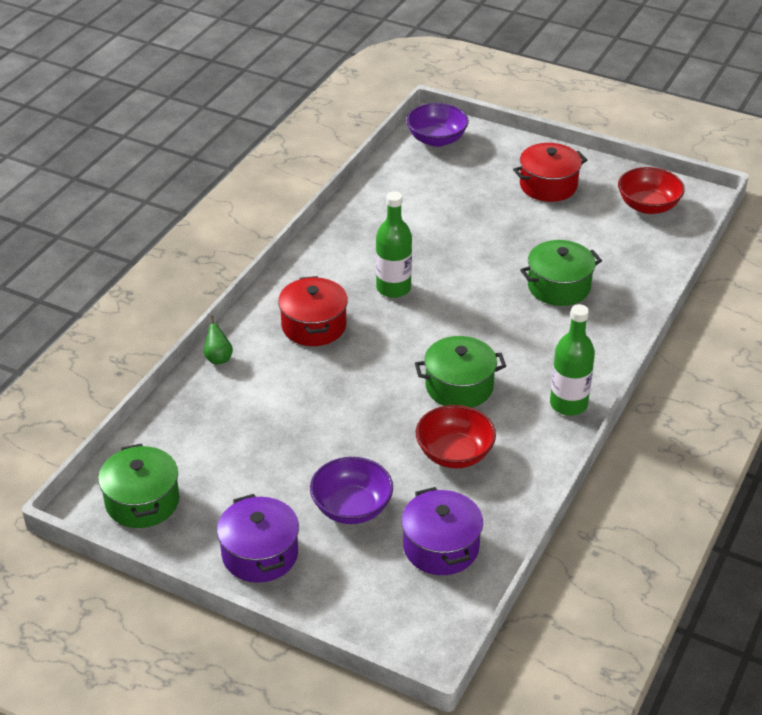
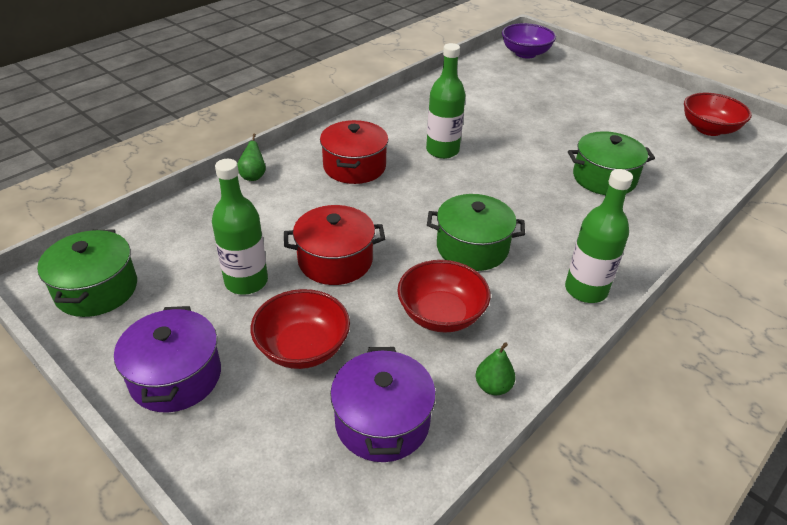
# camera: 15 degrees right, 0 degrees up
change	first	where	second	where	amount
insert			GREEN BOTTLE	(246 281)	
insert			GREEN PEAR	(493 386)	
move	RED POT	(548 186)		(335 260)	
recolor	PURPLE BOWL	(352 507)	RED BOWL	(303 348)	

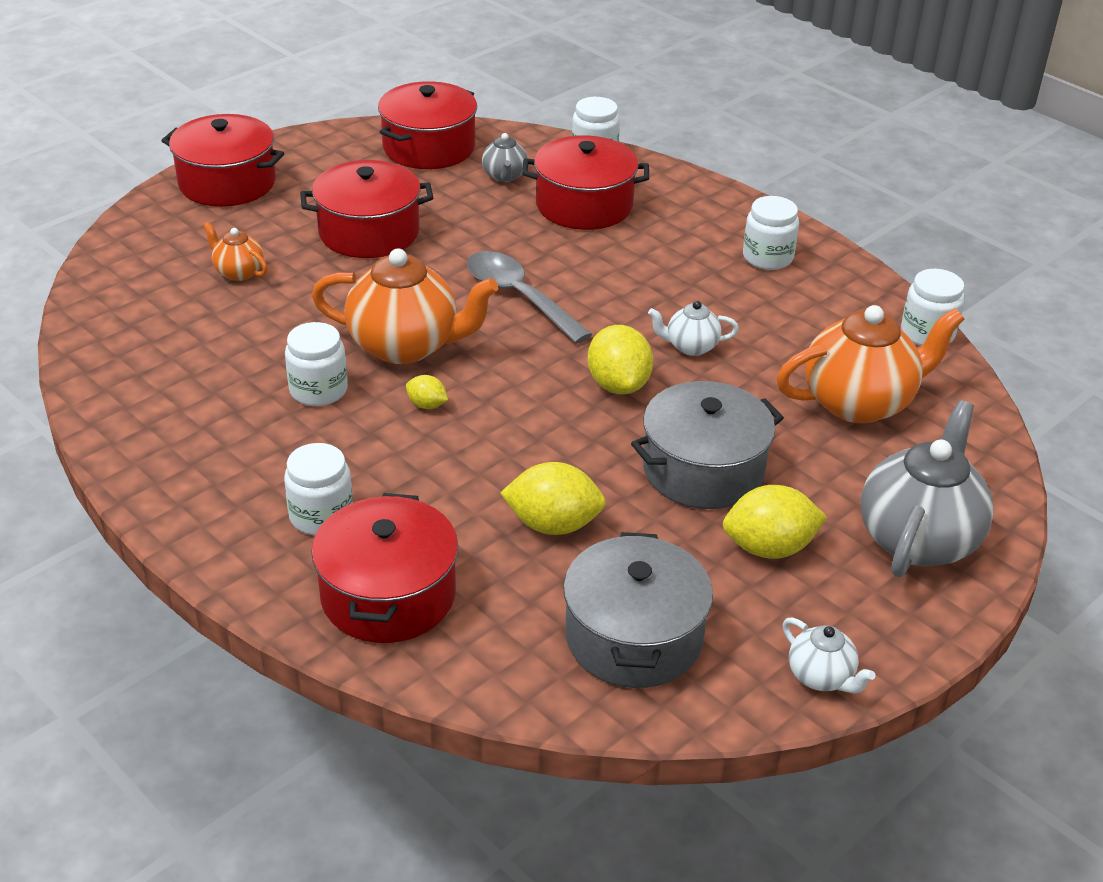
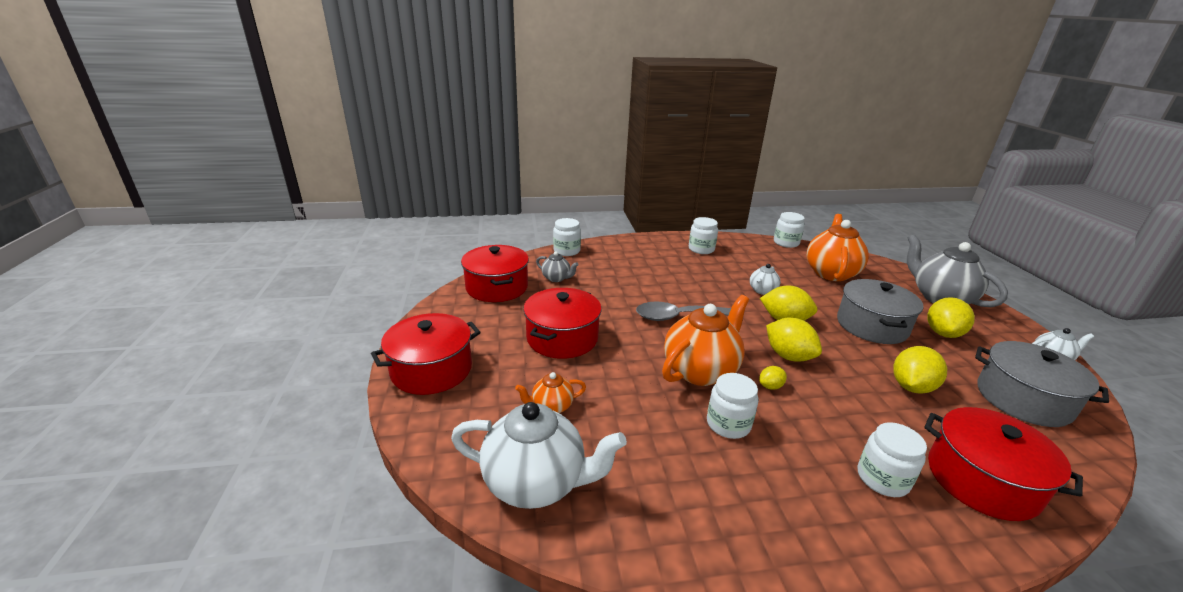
# camera: 55 degrees left, 10 degrees down
change	first	where	second	where	amount
delete	RED POT	(584 205)			
insert			WHITE TEAPOT	(536 483)	
insert			YELLOW LEMON	(788 356)	

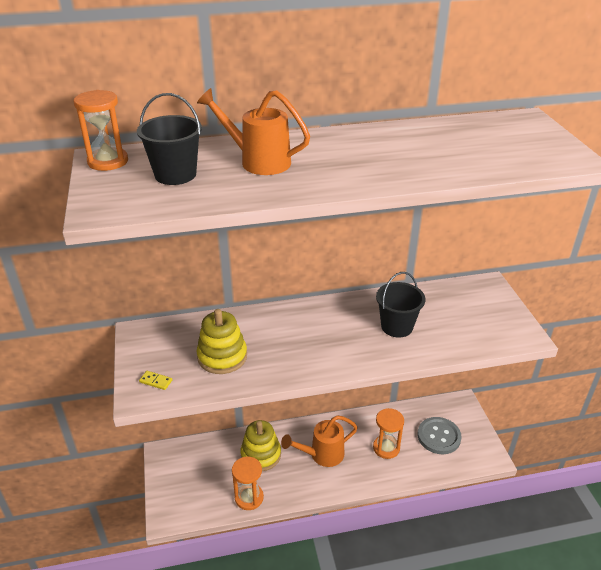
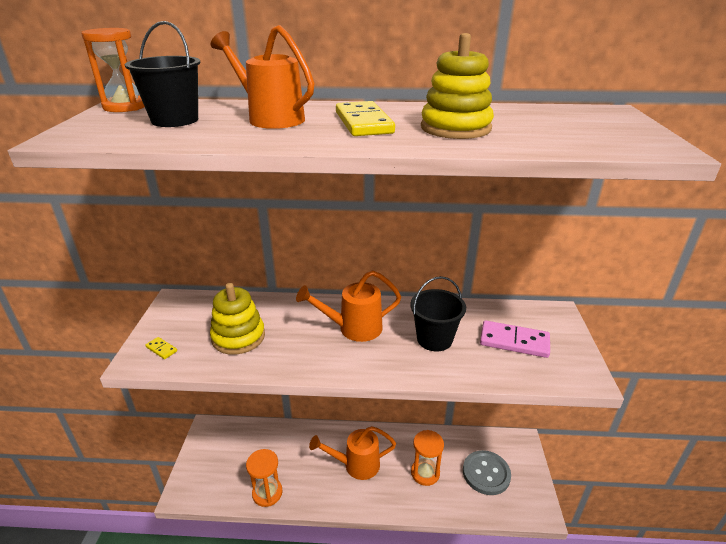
# camera: 15 degrees right, 5 degrees down
change	first	where	second	where	amount
insert			ORANGE WATERING CAN	(354 328)	
insert			YELLOW DOMINO	(363 123)	
insert			PINK DOMINO	(514 341)	
move	YELLOW STACKING TOY	(261 455)		(455 128)	

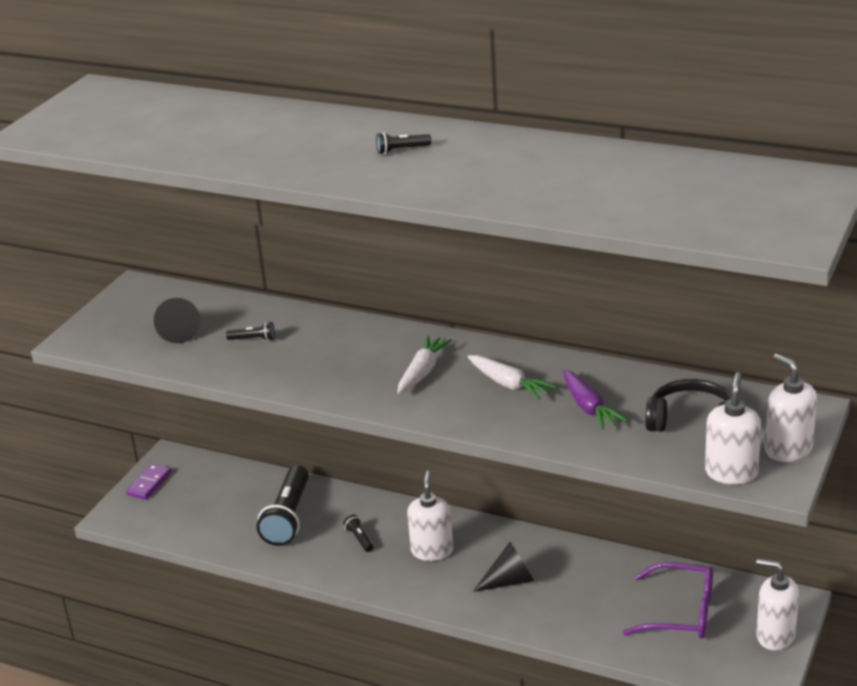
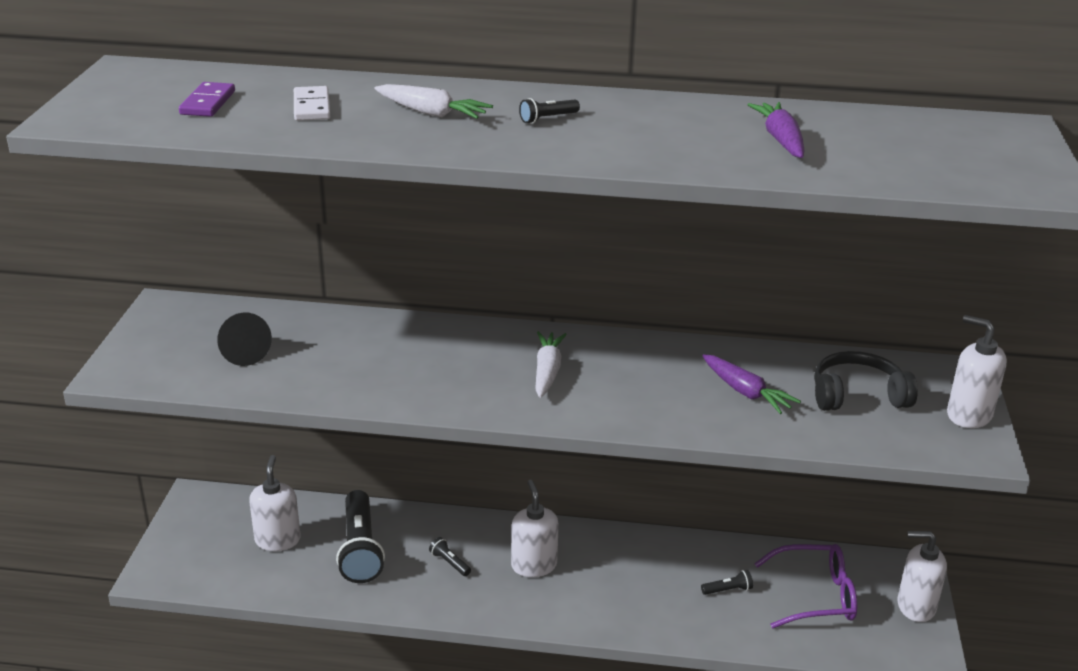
# camera: 20 degrees left, 0 degrees up
change	first	where	second	where	amount
delete	BLACK CONE	(509 581)			
insert			WHITE DOMINO	(311 107)	
insert			PURPLE CARROT	(780 139)	
move	PURPLE DOMINO	(149 483)		(208 103)	
move	BLACK FLASHLIGHT	(253 339)		(728 590)	
move	WHITE CARROT	(509 384)		(432 113)	
move	WHITE SOAP DISPENSER	(731 472)		(278 540)	

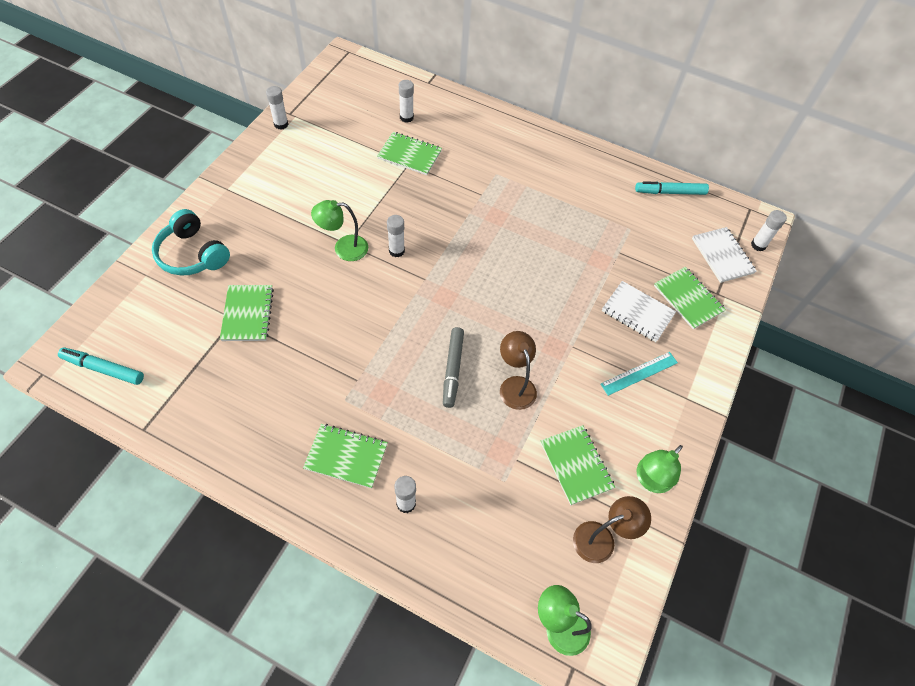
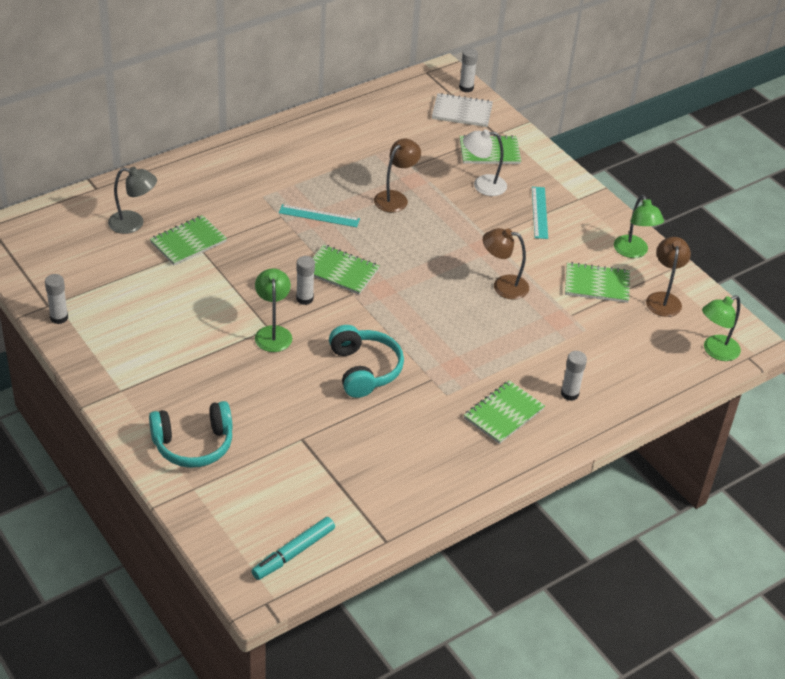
# camera: 60 degrees left, 15 degrees down
change	first	where	second	where	amount
delete	GREY MARKER	(452 369)			
delete	TURQUOISE MARKER	(670 192)			
insert			TURQUOISE RULER	(319 216)	
insert			TURQUOISE HEADPHONES	(364 370)	
insert			BROWN LAMP	(395 198)	
move	GREEN NOTEBOOK	(248 314)		(341 271)	
replace	WHITE GLUE STICK	(406 117)	GREY LAMP	(133 223)	
replace	WHITE NOTEBOOK	(637 312)	WHITE LAMP	(482 185)	
rotate	GREEN LAMP	(343 248)		(273 333)	150 degrees clockwise

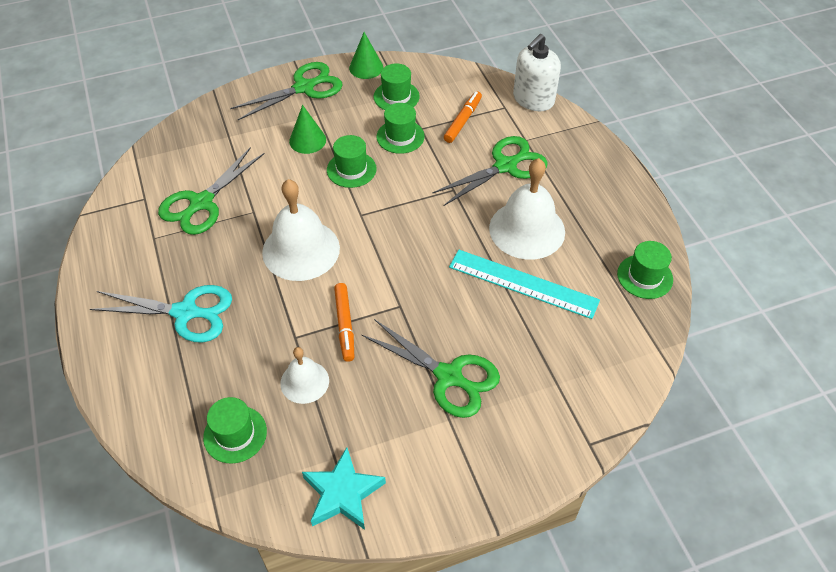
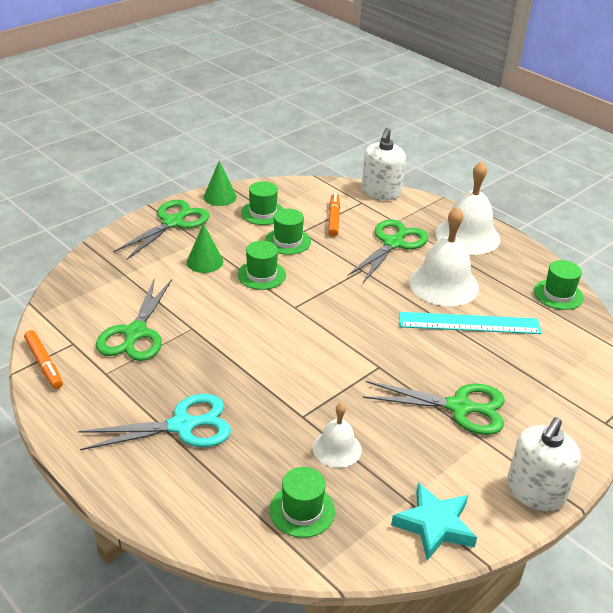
# camera: 25 degrees left, 15 degrees down
change	first	where	second	where	amount
insert			WHITE SOAP DISPENSER	(535 492)	
move	WHITE BELL	(301 250)		(467 236)	
move	ORANGE MARKER	(345 325)		(44 364)	

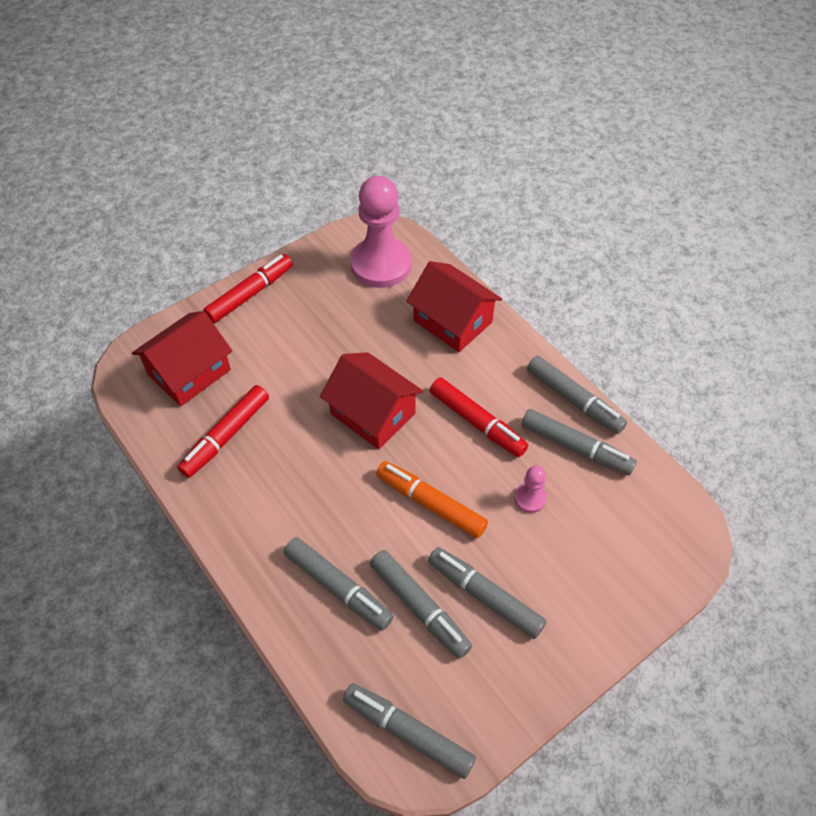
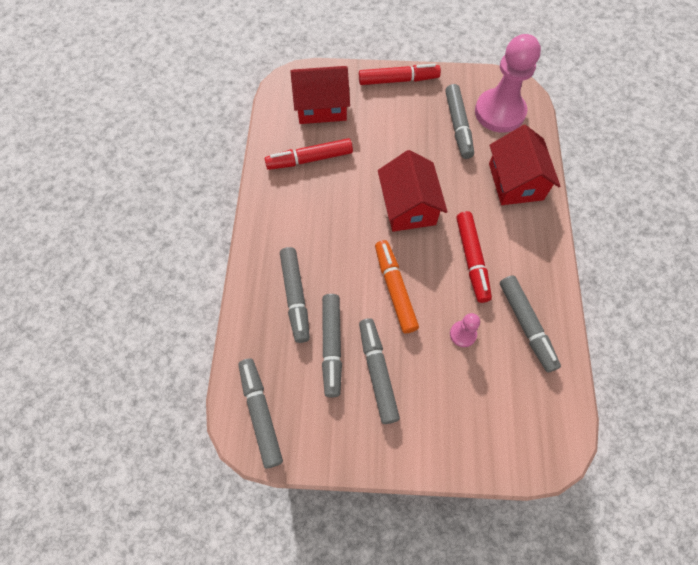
# camera: 40 degrees right, 10 degrees up
change	first	where	second	where	amount
move	GREY MARKER	(574 400)		(458 126)	

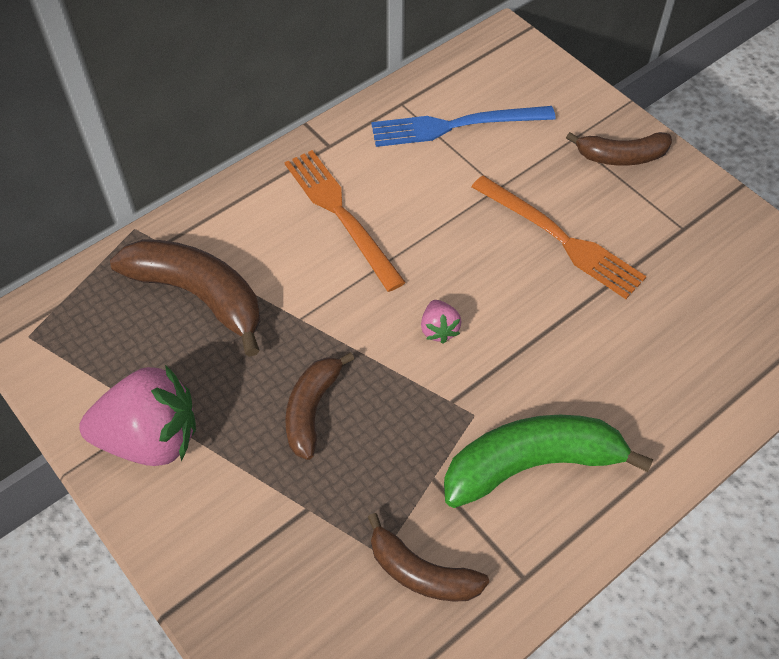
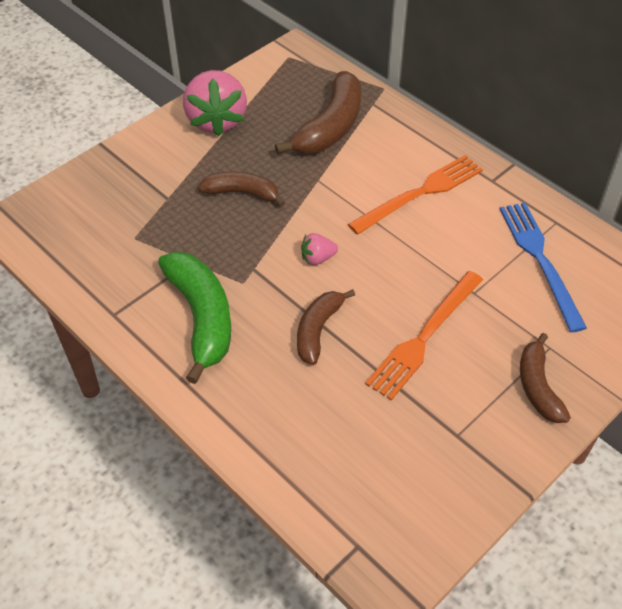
# camera: 85 degrees right, 5 degrees down
change	first	where	second	where	amount
move	BROWN BANANA	(421 572)		(318 330)	

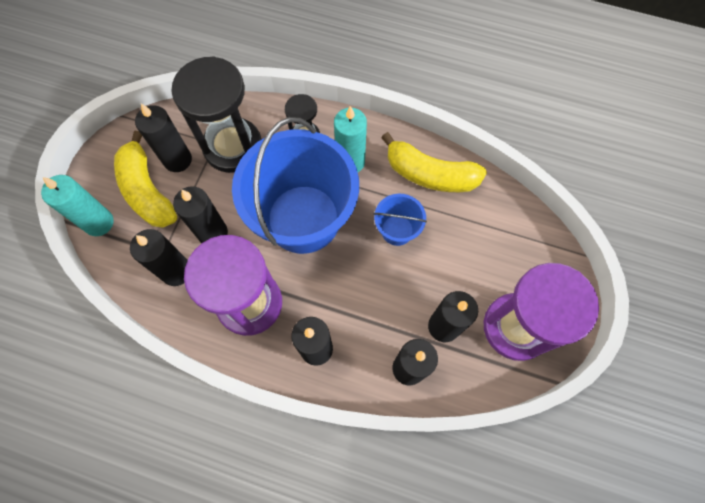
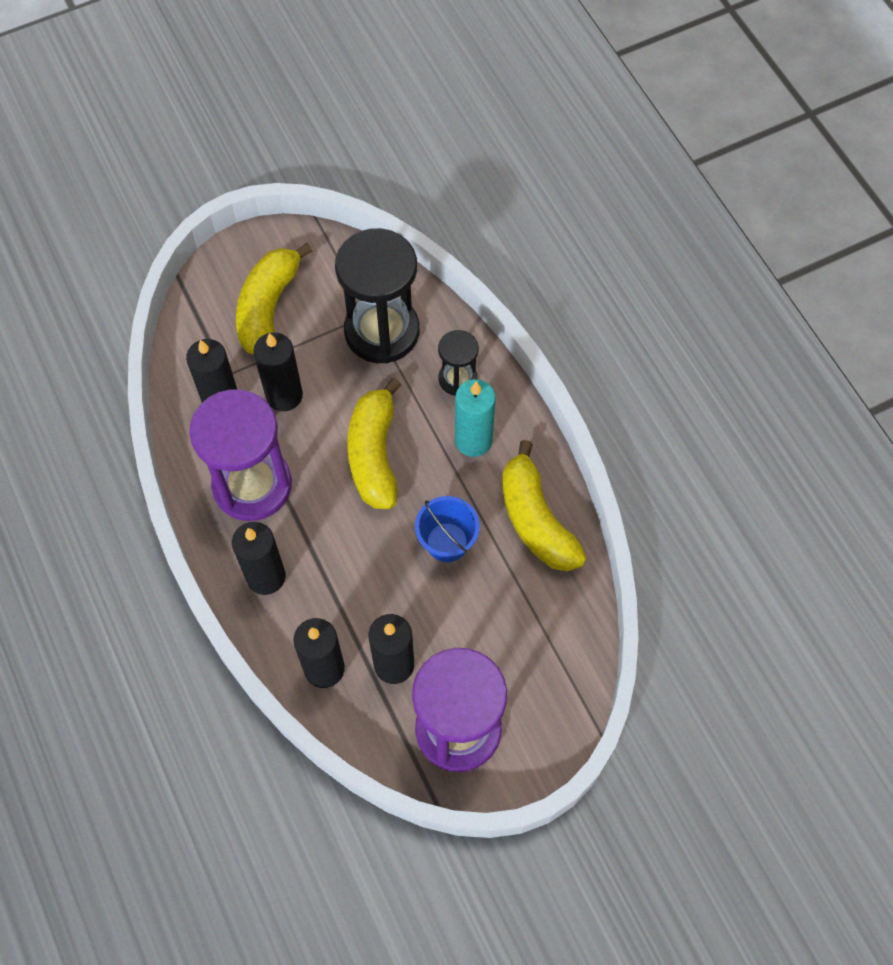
# camera: 45 degrees right, 5 degrees down
change	first	where	second	where	amount
delete	TURQUOISE CANDLE	(99 222)			
delete	BLACK CANDLE	(177 160)			
replace	BLUE BUCKET	(303 219)	YELLOW BANANA	(374 454)	

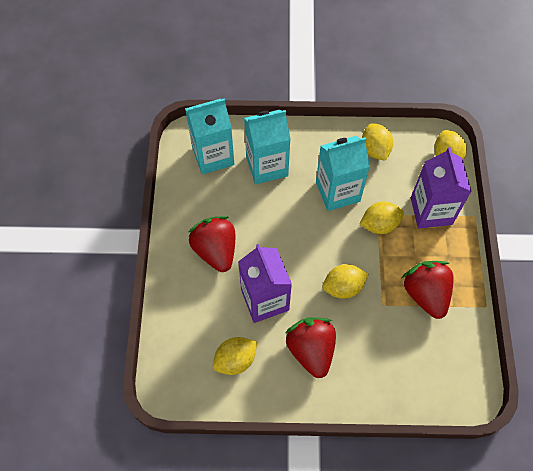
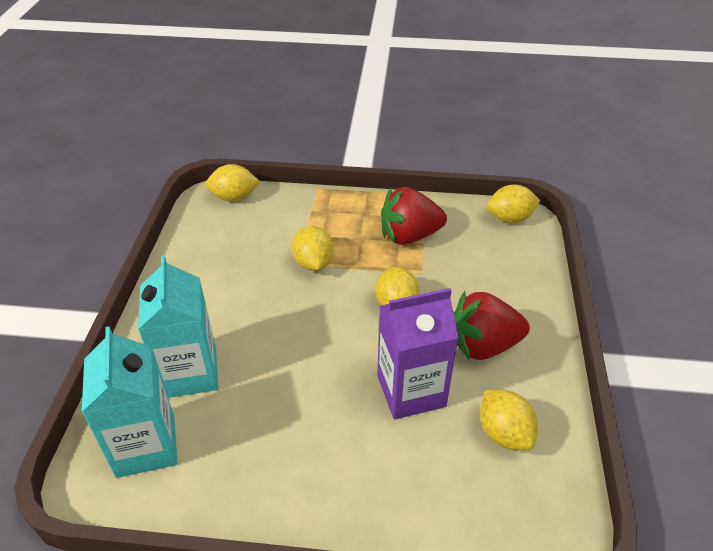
# camera: 85 degrees left, 20 degrees down
change	first	where	second	where	amount
delete	RED STRAWBERRY	(215 251)			
delete	TURQUOISE CARTON	(337 192)			
delete	PURPLE CARTON	(431 211)			
move	YELLOW LEMON	(375 150)		(510 218)	

